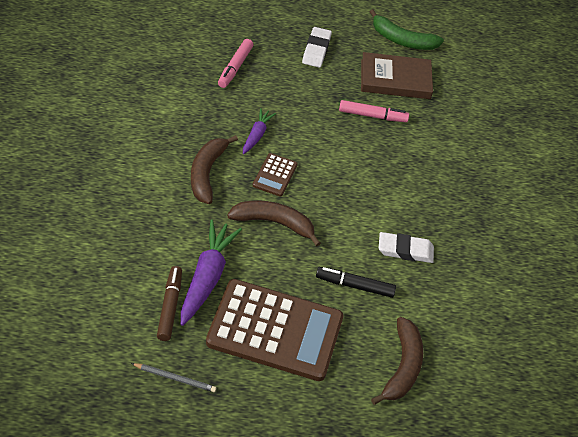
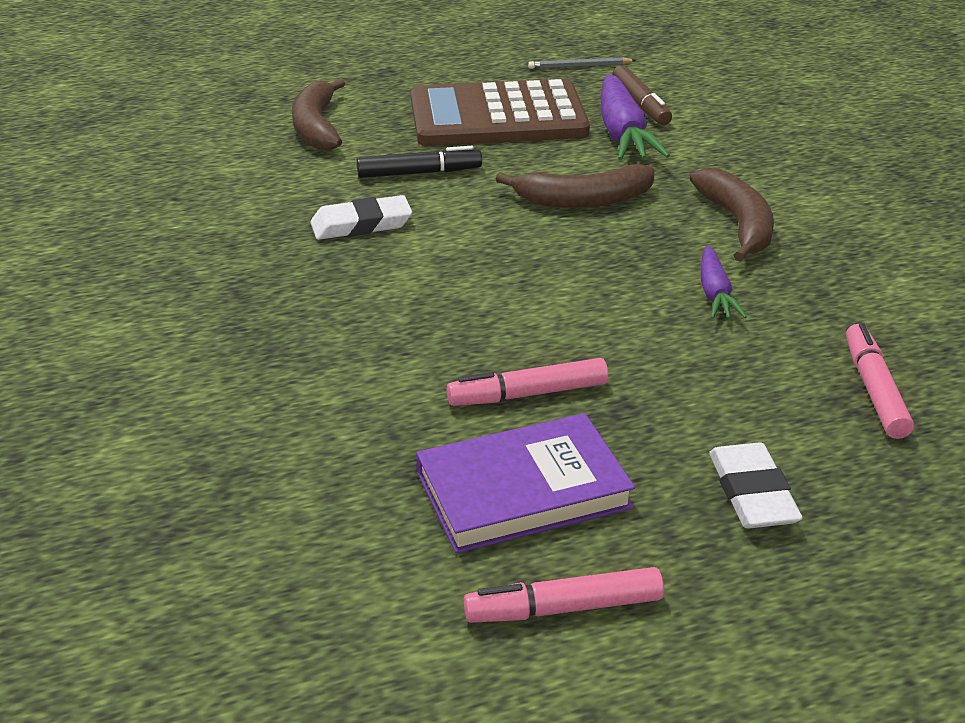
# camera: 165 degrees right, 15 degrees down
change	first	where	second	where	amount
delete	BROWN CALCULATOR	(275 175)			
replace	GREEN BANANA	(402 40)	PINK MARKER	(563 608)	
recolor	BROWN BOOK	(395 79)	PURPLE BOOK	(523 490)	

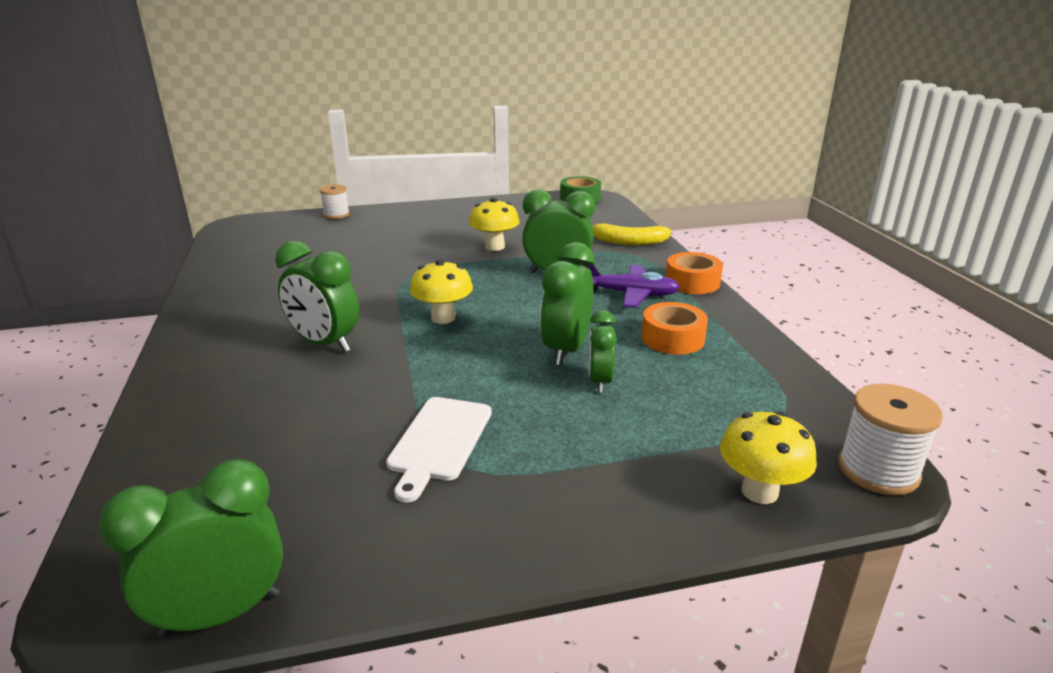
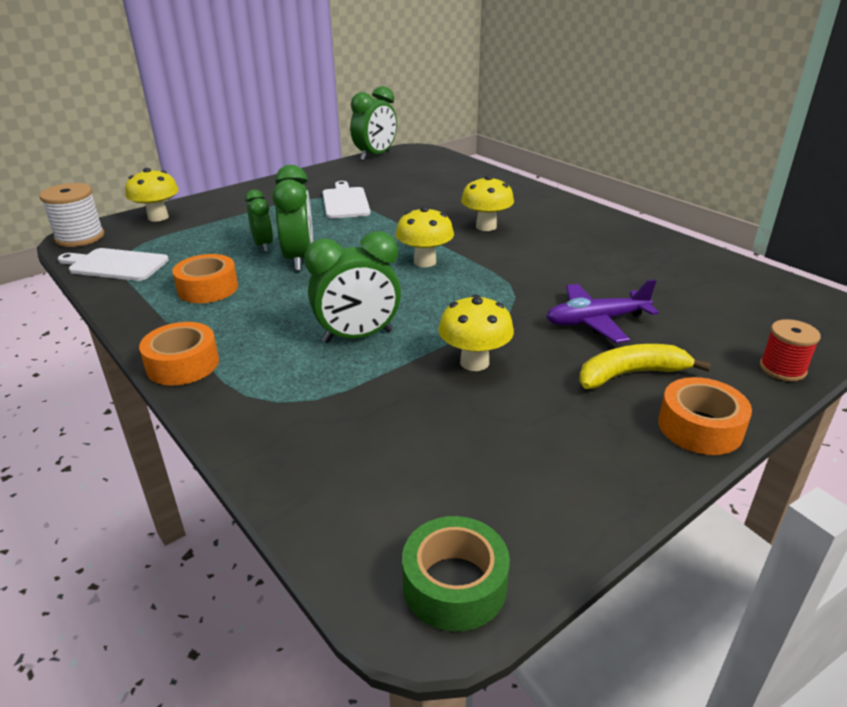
# camera: 155 degrees right, 5 degrees up
change	first	where	second	where	amount
insert			WHITE CUTTING BOARD	(115 265)	
insert			ORANGE TAPE	(700 427)	
move	PURPLE PLANE	(630 294)		(596 321)	
move	YELLOW BANANA	(628 242)		(631 374)	
replace	GREEN CLOCK	(325 343)	YELLOW MUSHROOM	(486 226)	
recolor	WHITE SPOOL	(336 214)	RED SPOOL	(782 369)	

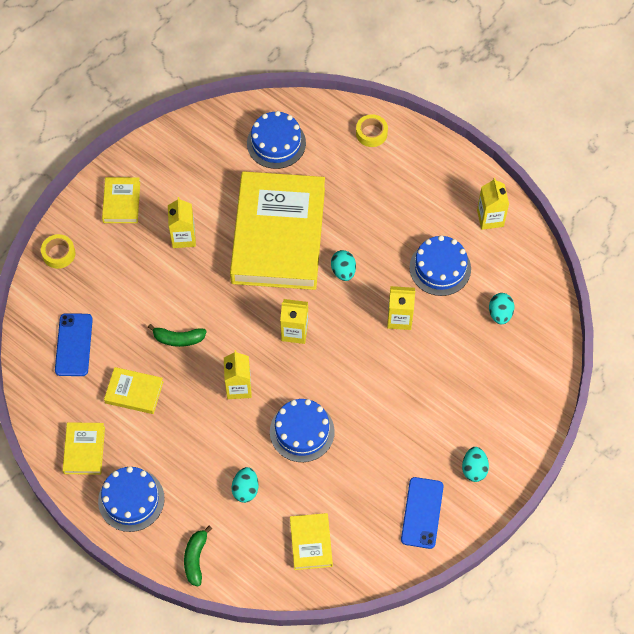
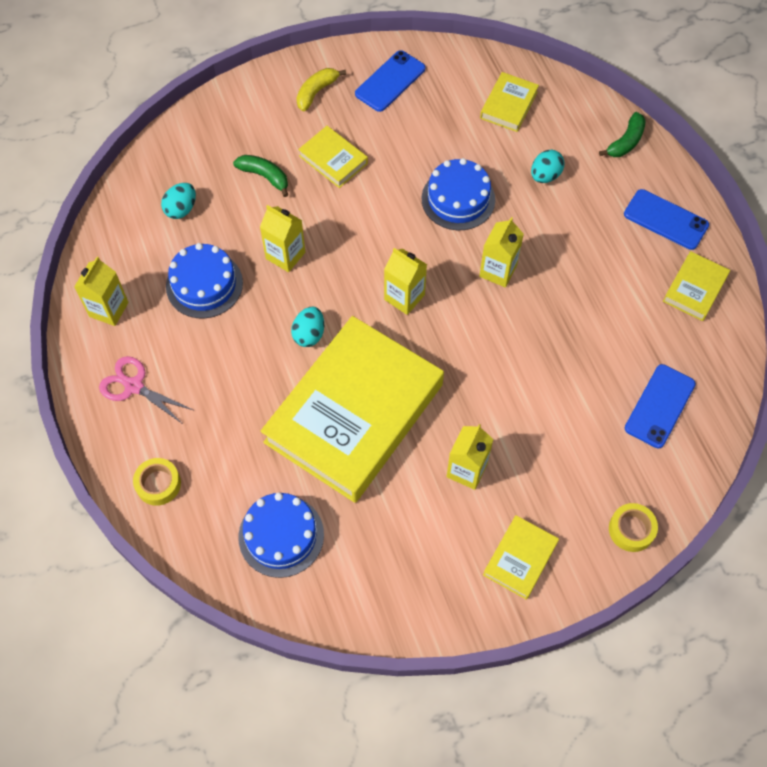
# camera: 150 degrees left, 0 degrees up
change	first	where	second	where	amount
insert			PINK SCISSORS	(134 386)	
move	YELLOW BOOK	(134 392)		(333 160)	
move	GREEN BANANA	(178 339)		(265 176)	
replace	BLUE CAKE	(131 500)	BLUE PHONE	(666 220)	
replace	TURQUOISE EGG	(474 469)	YELLOW BANANA	(316 92)	

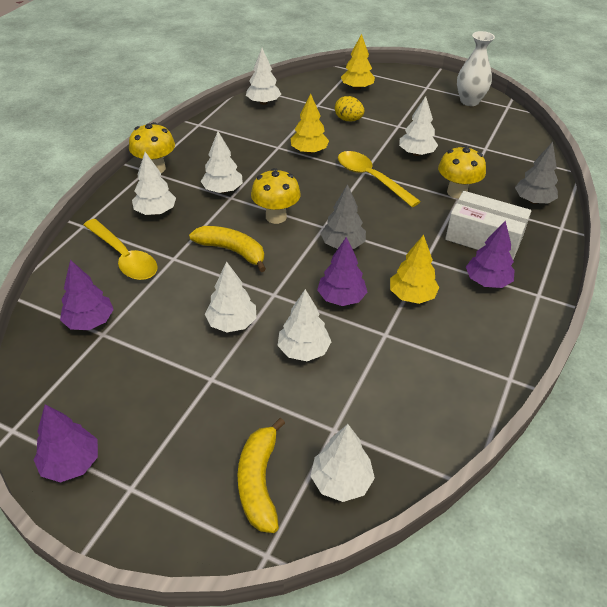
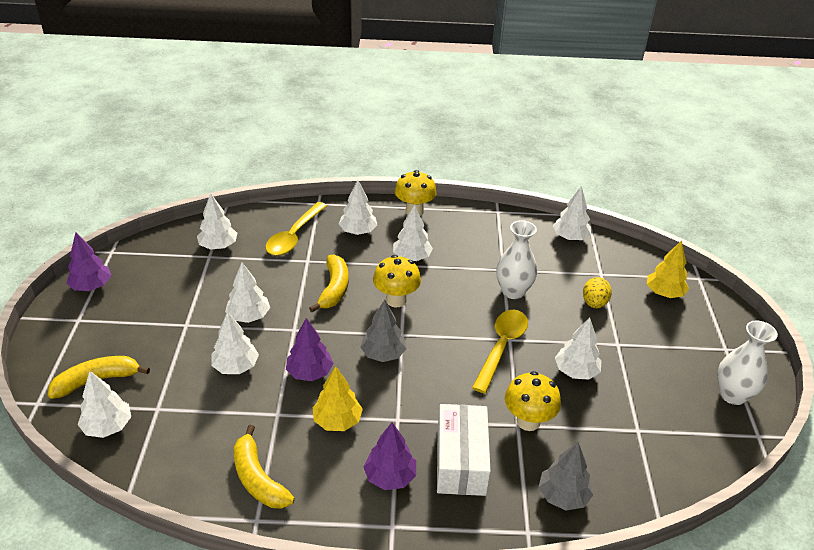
# camera: 65 degrees right, 5 degrees down
change	first	where	second	where	amount
insert			YELLOW BANANA	(258 478)	
replace	YELLOW TREE	(309 151)	WHITE VASE	(513 291)	
recolor	PURPLE TREE	(90 322)	WHITE TREE	(218 246)	

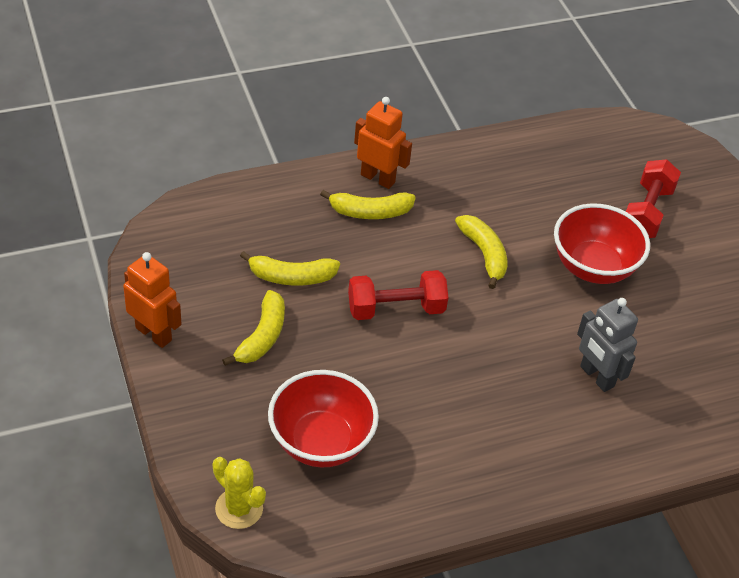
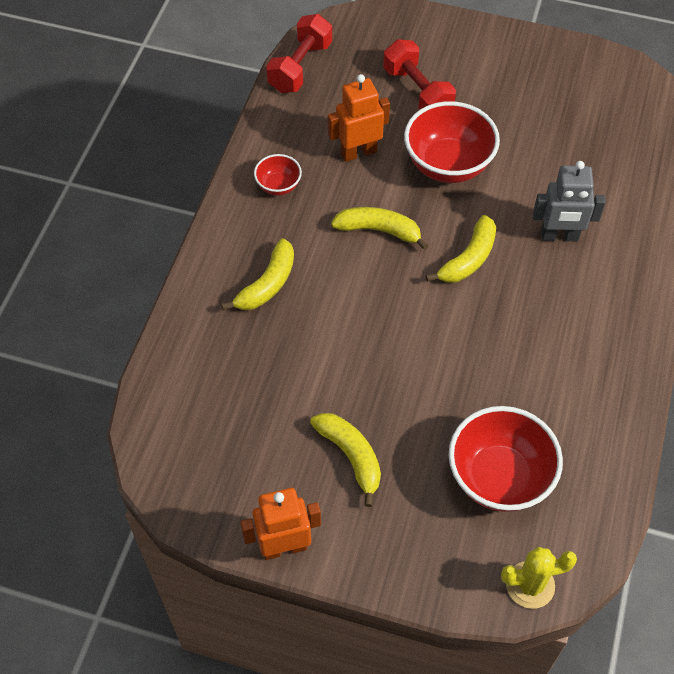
# camera: 50 degrees left, 10 degrees up
change	first	where	second	where	amount
insert			RED BOWL	(278 186)	
move	YELLOW BANANA	(291 277)		(468 259)	
move	RED DUMBBELL	(396 309)		(300 67)	
move	ORANGE ROBOT	(378 178)		(358 152)	

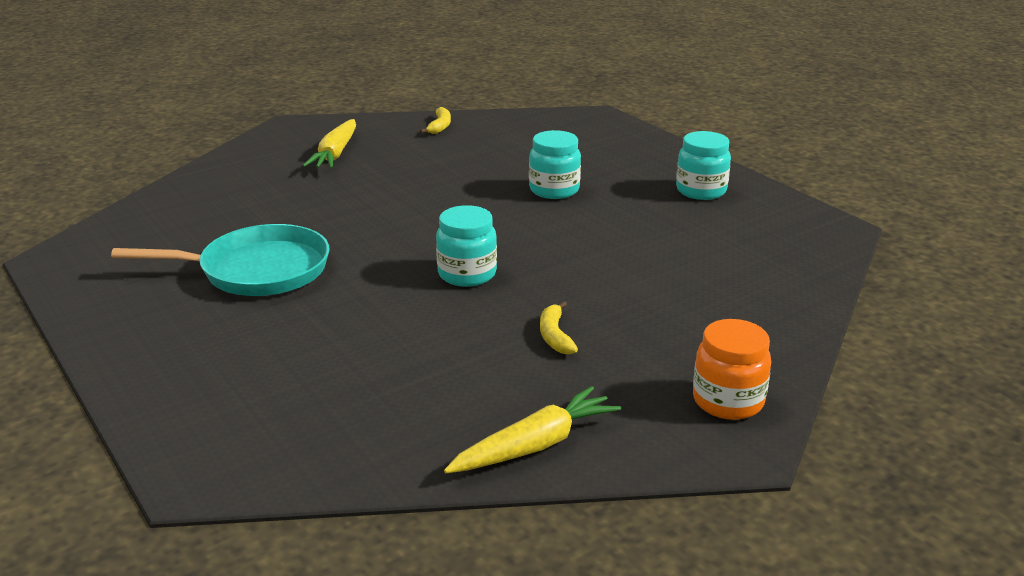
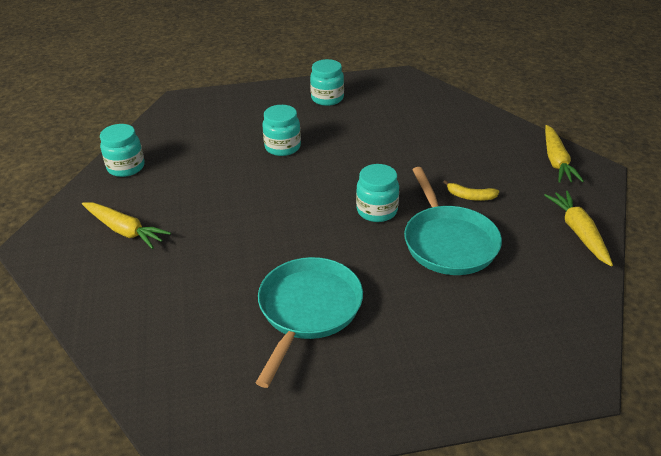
# camera: 65 degrees left, 10 degrees up
change	first	where	second	where	amount
insert			TURQUOISE PAN	(448 242)	
replace	YELLOW BANANA	(440 126)	TURQUOISE JAR	(126 167)	
replace	ORANGE JAR	(728 401)	YELLOW CARROT	(556 161)	

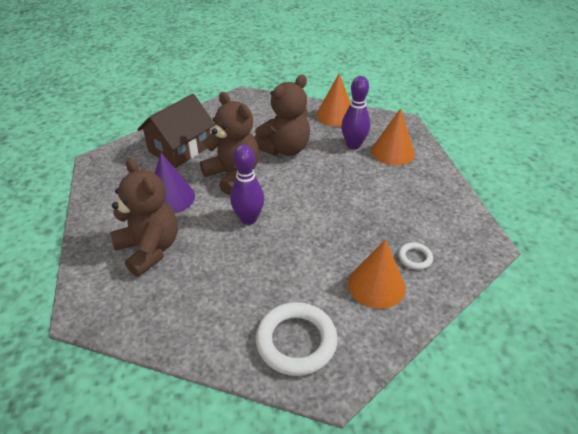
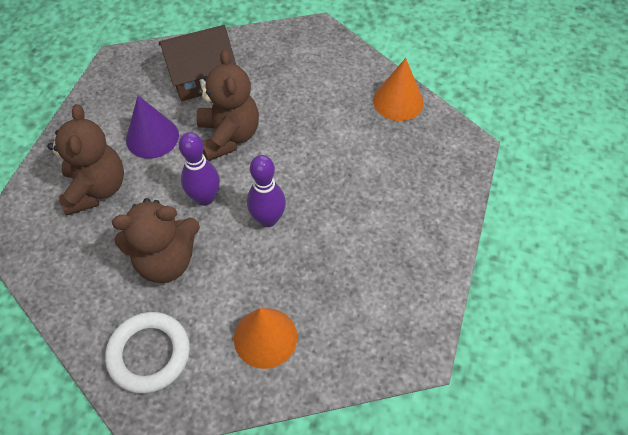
# camera: 30 degrees right, 15 degrees up
change	first	where	second	where	amount
delete	ORANGE CONE	(392 152)			
delete	WHITE RING	(415 258)			
move	BROWN TEDDY BEAR	(284 149)		(166 260)	
move	PURPLE BOWLING PIN	(353 145)		(268 219)	

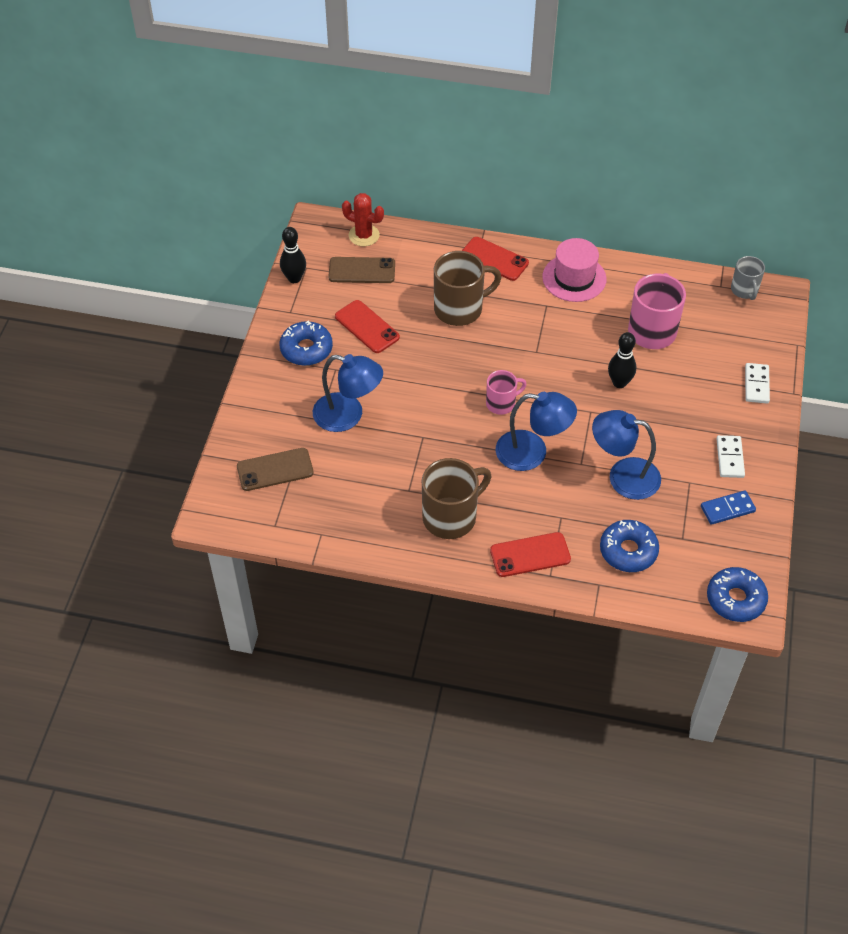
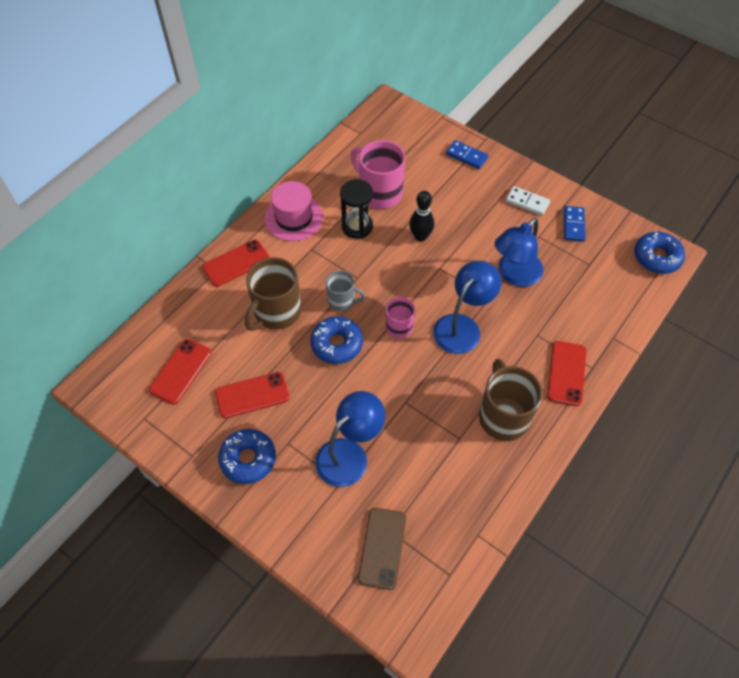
# camera: 65 degrees left, 5 degrees up
change	first	where	second	where	amount
delete	BLACK BOWLING PIN	(294 278)			
delete	RED CACTUS	(364 235)			
insert			BLACK HOURGLASS	(357 226)	
move	BLUE DONUT	(628 551)		(337 344)	
move	GREY MUG	(744 290)		(342 301)	
recolor	BROWN PHONE	(362 270)	RED PHONE	(180 371)	
recolor	WHITE DOMINO	(756 385)	BLUE DOMINO	(466 156)	
rotate	BROWN MUG	(460 309)		(276 312)	150 degrees counterclockwise

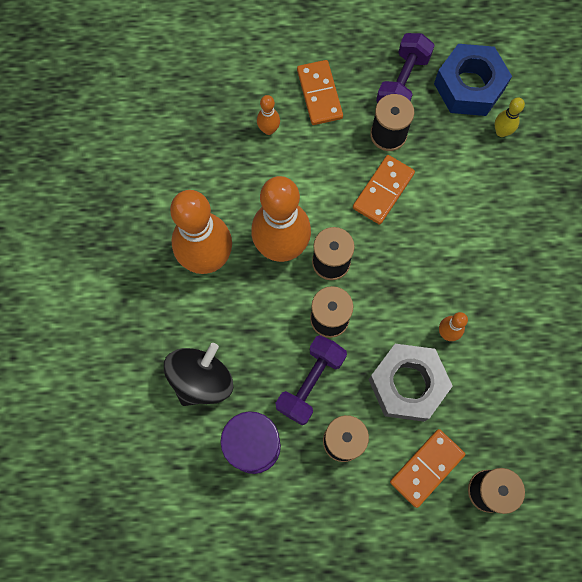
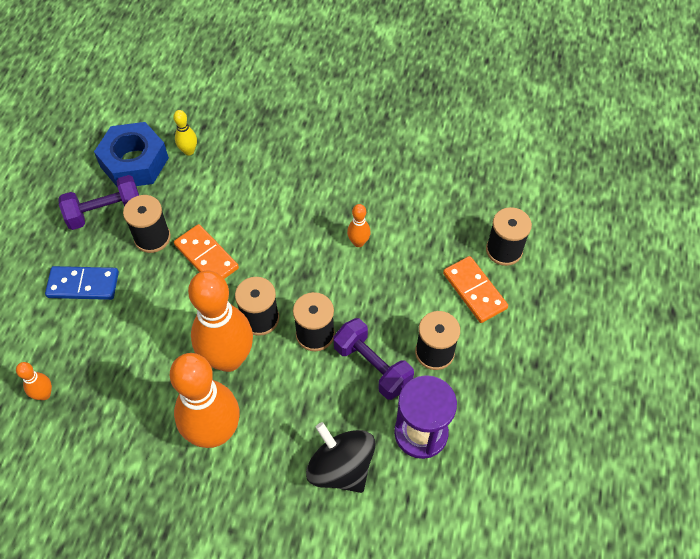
# camera: 75 degrees left, 15 degrees down
change	first	where	second	where	amount
delete	GREY NUT	(407 384)			
move	ORANGE BOWLING PIN	(269 129)		(44 394)	
recolor	ORANGE DOMINO	(319 94)	BLUE DOMINO	(83 285)	
rotate	PURPLE DUMBBELL	(402 82)		(105 212)	60 degrees counterclockwise

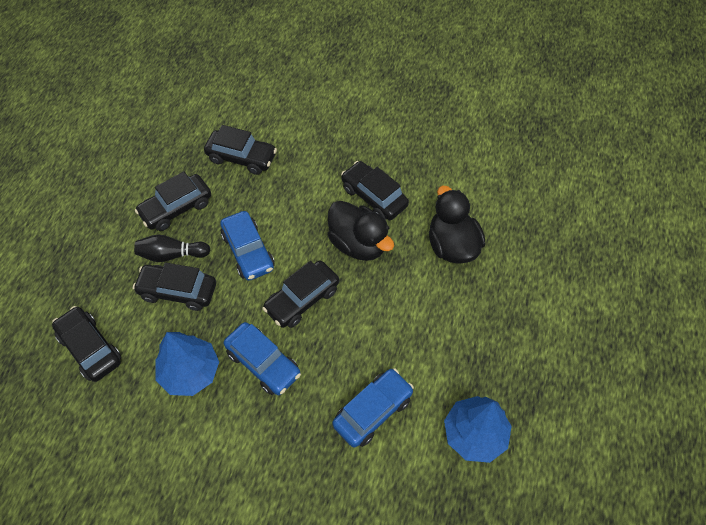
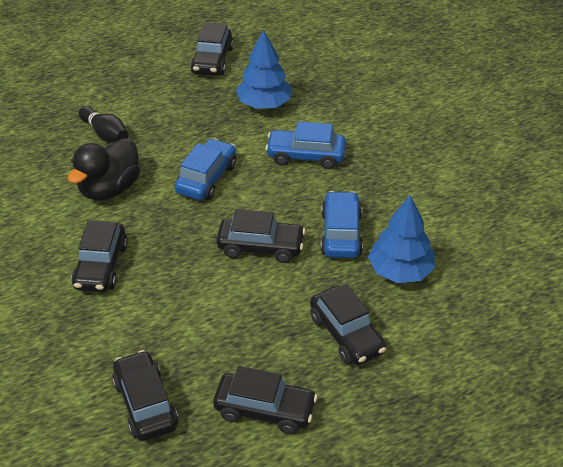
# camera: 130 degrees left, 15 degrees down
change	first	where	second	where	amount
delete	BLACK DUCK	(358 244)			
move	BLACK CAR	(90 348)		(212 60)	
move	BLACK BOWLING PIN	(172 254)		(105 134)	
move	BLUE CAR	(248 251)		(206 178)	

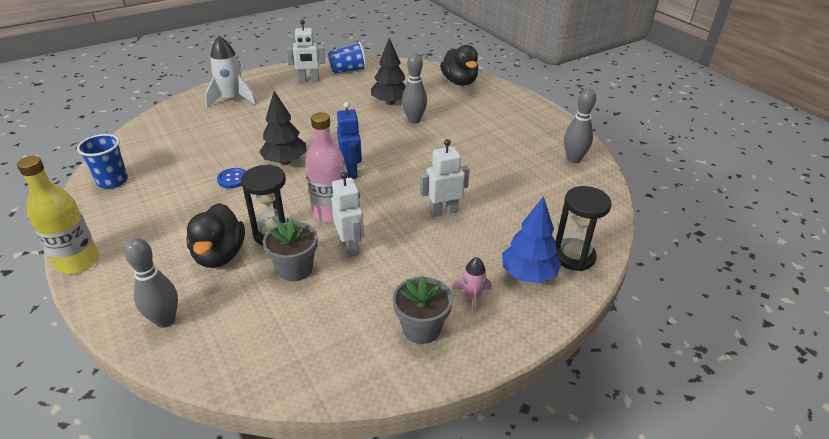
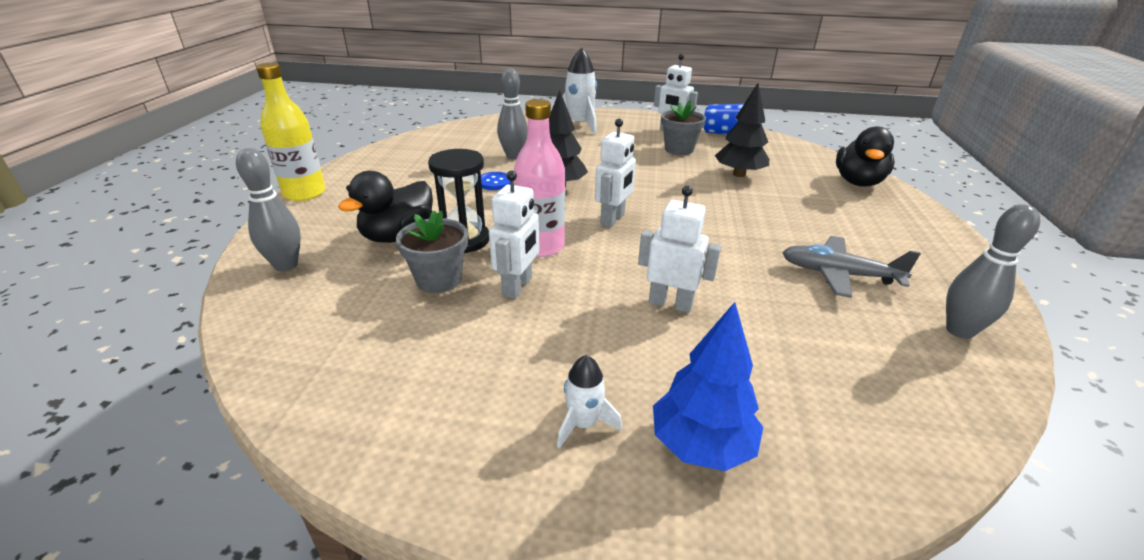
# camera: 40 degrees right, 5 degrees down
change	first	where	second	where	amount
delete	BLUE CUP	(112 181)			
delete	BLACK HOURGLASS	(573 256)			
insert			GREY PLANE	(838 274)	
move	GREY FLOWER POT	(421 328)		(679 149)	
move	GREY BOWLING PIN	(414 120)		(513 156)	
recolor	BLUE ROBOT	(351 171)	WHITE ROBOT	(613 219)	
recolor	PINK ROCKET	(472 297)	WHITE ROCKET	(583 424)	

